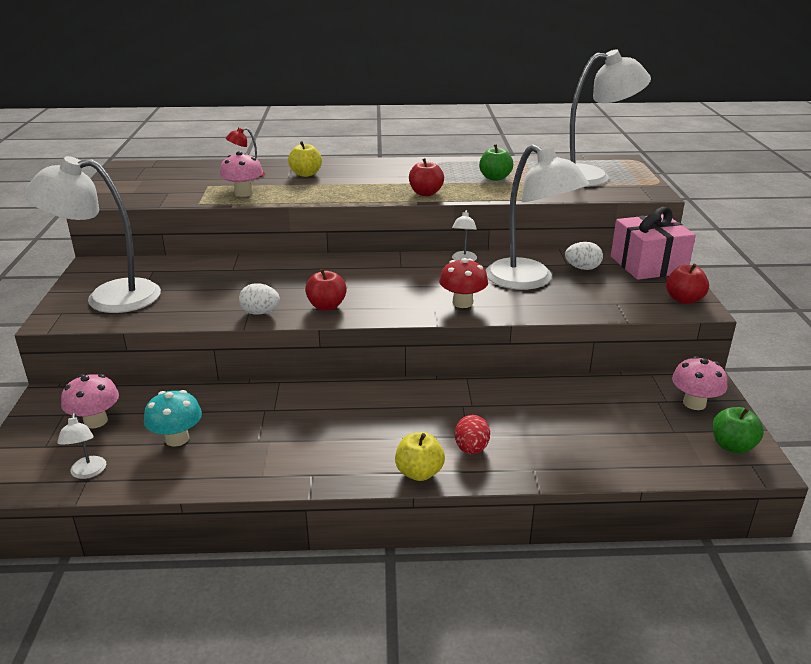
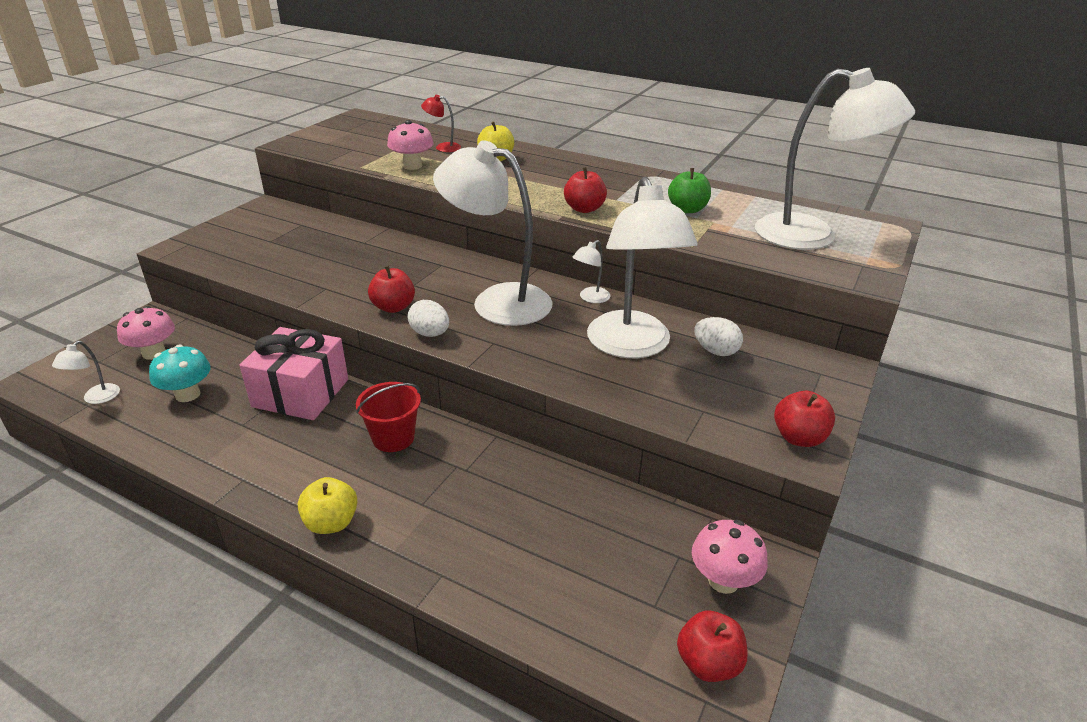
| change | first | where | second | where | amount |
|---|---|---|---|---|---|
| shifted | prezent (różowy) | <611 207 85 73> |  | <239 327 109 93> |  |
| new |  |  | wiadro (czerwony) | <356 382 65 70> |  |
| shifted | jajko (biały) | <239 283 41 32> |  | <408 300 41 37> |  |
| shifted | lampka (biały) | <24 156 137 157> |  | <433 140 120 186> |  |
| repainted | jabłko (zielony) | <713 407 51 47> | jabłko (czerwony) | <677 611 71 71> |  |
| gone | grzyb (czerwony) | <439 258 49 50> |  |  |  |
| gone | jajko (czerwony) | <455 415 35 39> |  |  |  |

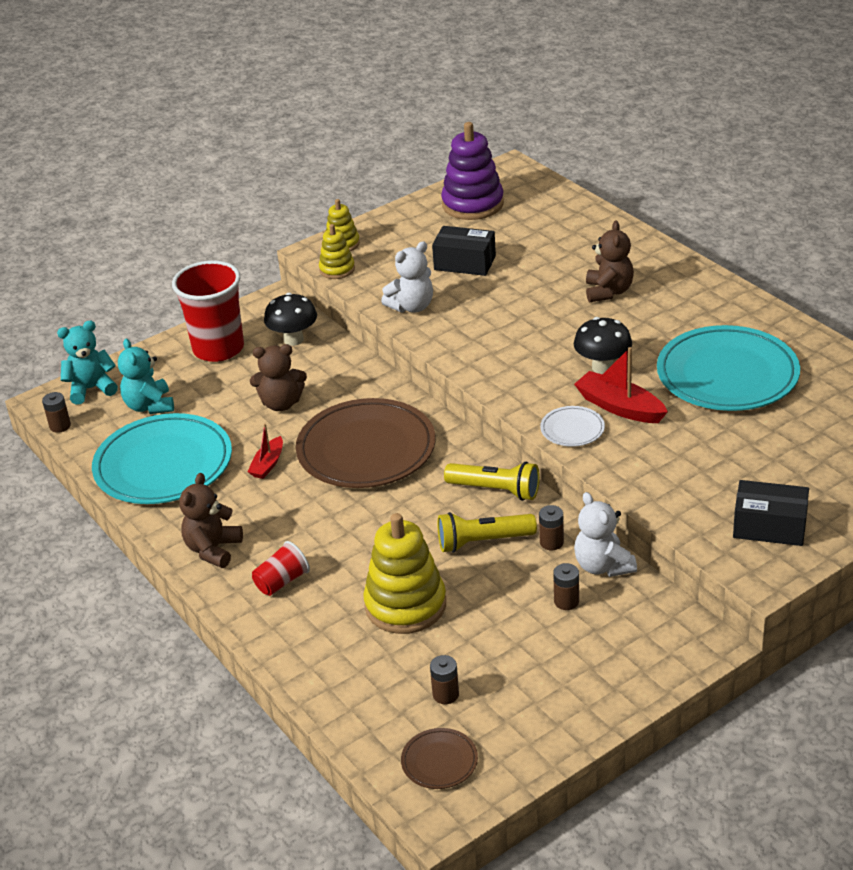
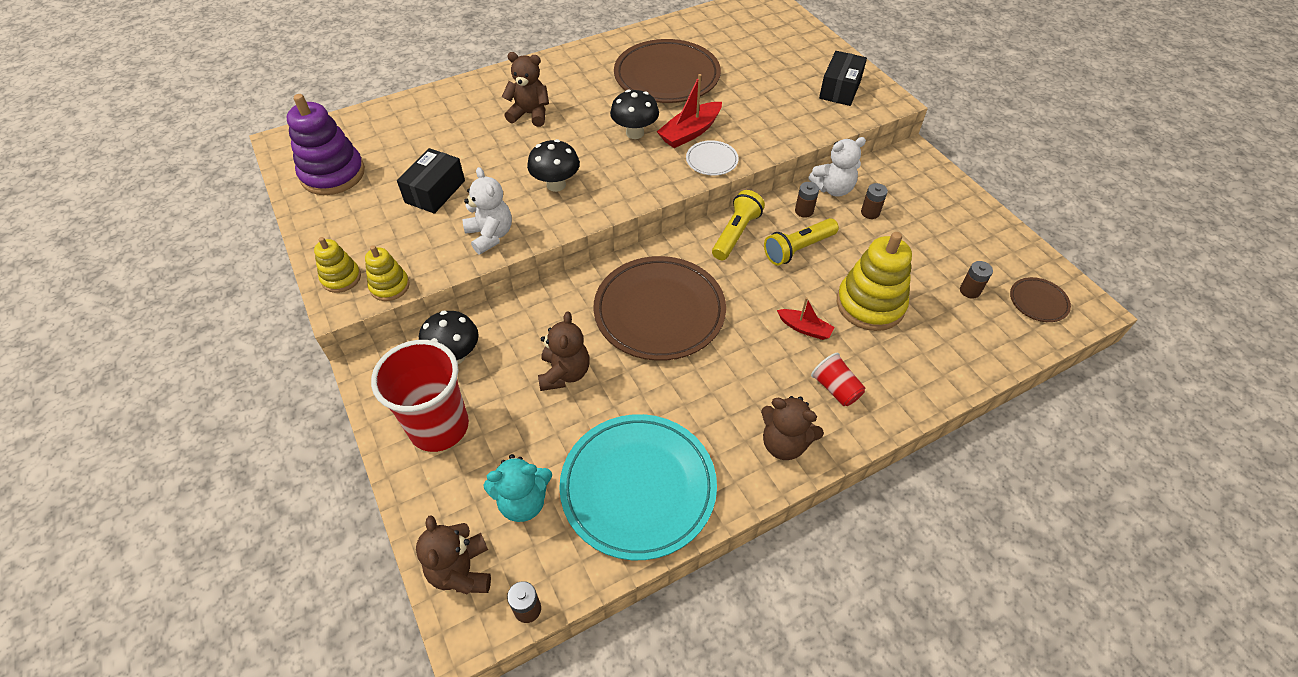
| change | first | where | second | where | amount |
|---|---|---|---|---|---|
| repainted | miś (turkusowy) | <57 321 61 84> | miś (brązowy) | <416 515 75 80> |  |
| new |  |  | grzyb (czarny) | <527 139 53 53> |  |
| repainted | talerz (turkusowy) | <657 325 143 86> | talerz (brązowy) | <614 39 107 64> |  |
| rotated | latarka (żółty) | <438 512 99 41> |  | <764 218 75 48> | 60 degrees clockwise |
| shifted | łódka (czerwony) | <248 424 35 55> |  | <777 297 57 43> |  |

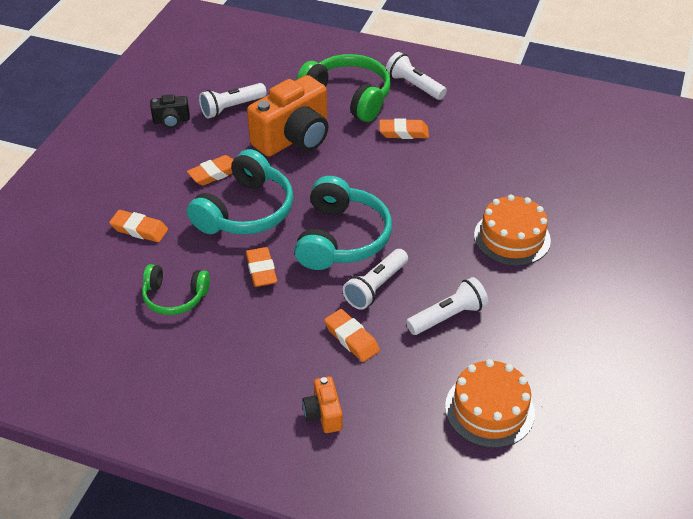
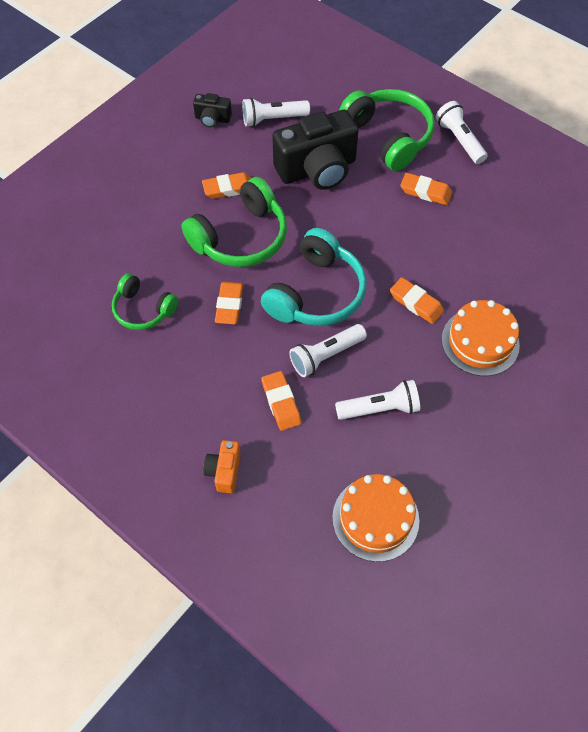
| change | first | where | second | where | amount |
|---|---|---|---|---|---|
| repainted | słuchawki (turkusowy) | <187 149 107 86> | słuchawki (zielony) | <181 177 106 90> |  |
| repainted | aparat fotograficzny (pomarańczowy) | <247 75 81 81> | aparat fotograficzny (czarny) | <272 110 87 80> |  |
| shifted | gumka do mazania (pomarańczowy) | <109 210 59 32> |  | <390 277 54 47> |  |

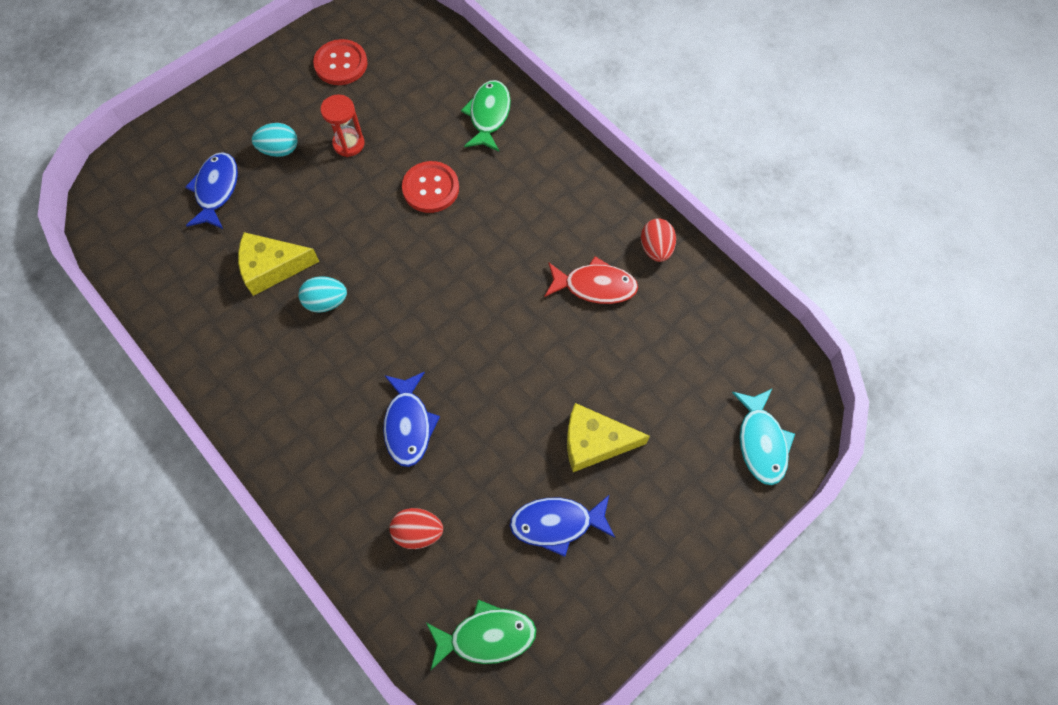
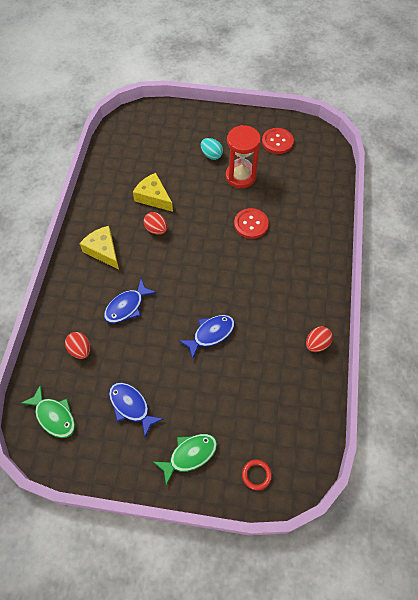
| change | first | where | second | where | amount |
|---|---|---|---|---|---|
| shifted | ser (żółty) | <567 403 83 69> |  | <79 226 40 44> |  |
| repainted | jajko (turkusowy) | <298 276 49 37> | jajko (czerwony) | <143 212 24 23> |  |
| shifted | ryba (zielony) | <461 80 50 72> |  | <154 434 63 52> |  |
| shifted | ryba (niebieski) | <185 152 53 77> |  | <179 315 56 45> |  |
| scaled | klepsydra (czerwony) | <320 95 44 62> |  | <226 125 35 63> | x1.66 |
| swapped | ryba (turkusowy) | <732 388 63 97> | pierścień (czerwony) | <242 460 30 30> |  |
| gone | ryba (czerwony) | <545 256 93 48> |  |  |  |

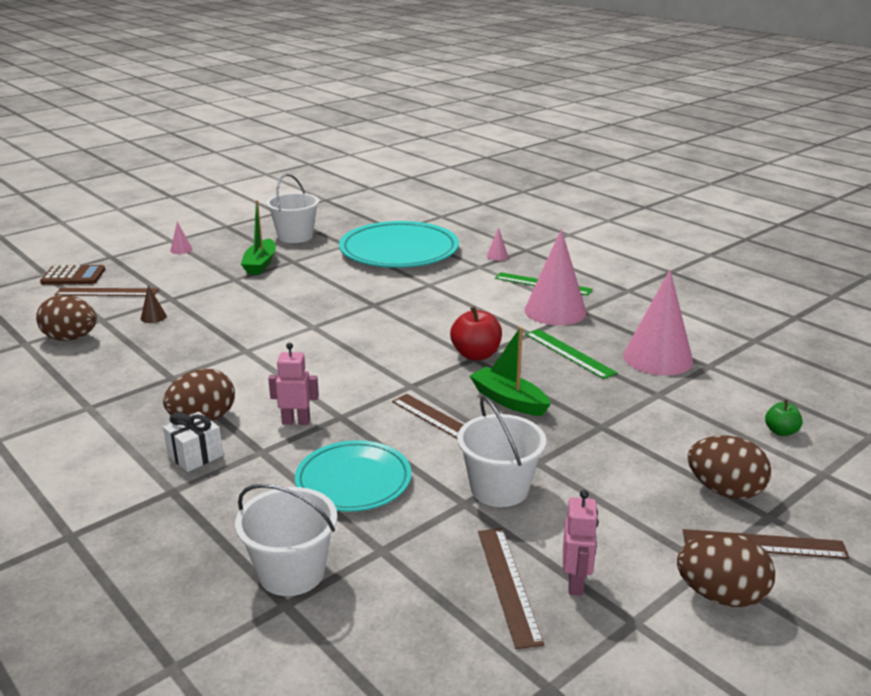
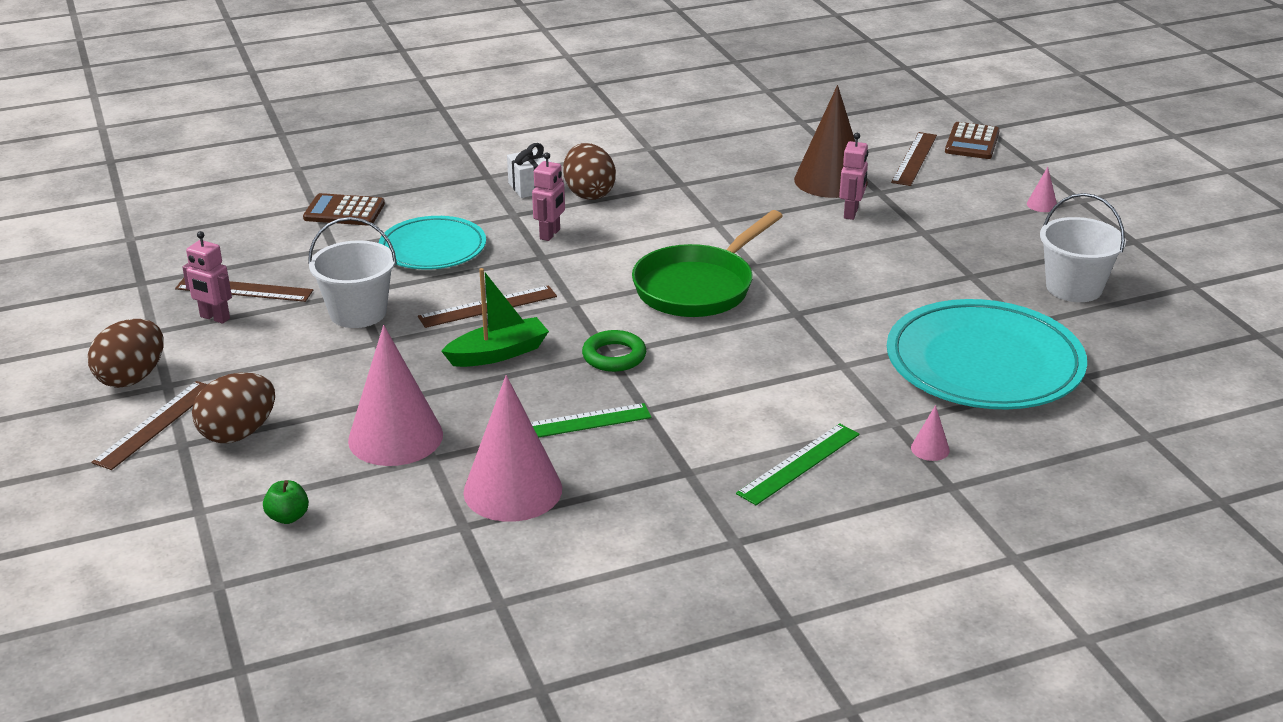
| change | first | where | second | where | amount |
|---|---|---|---|---|---|
| swapped | wiadro (biały) | <235 484 102 112> | kalkulator (brązowy) | <303 193 82 33> |  |
| shifted | stożek (różowy) | <524 229 63 96> |  | <348 325 95 141> |  |
| swapped | jabłko (czerwony) | <450 306 52 54> | pierścień (zielony) | <582 330 64 42> |  |
| new |  |  | patelnia (zielony) | <632 210 151 107> |  |
| scaled | stożek (brązowy) | <141 285 26 38> |  | <794 85 74 113> | x2.48 |
| new |  |  | robot (różowy) | <839 133 29 87> |  |
| gone | jajko (brązowy) | <36 295 61 46> |  |  |  |
| gone | łódka (zielony) | <241 200 35 75> |  |  |  |

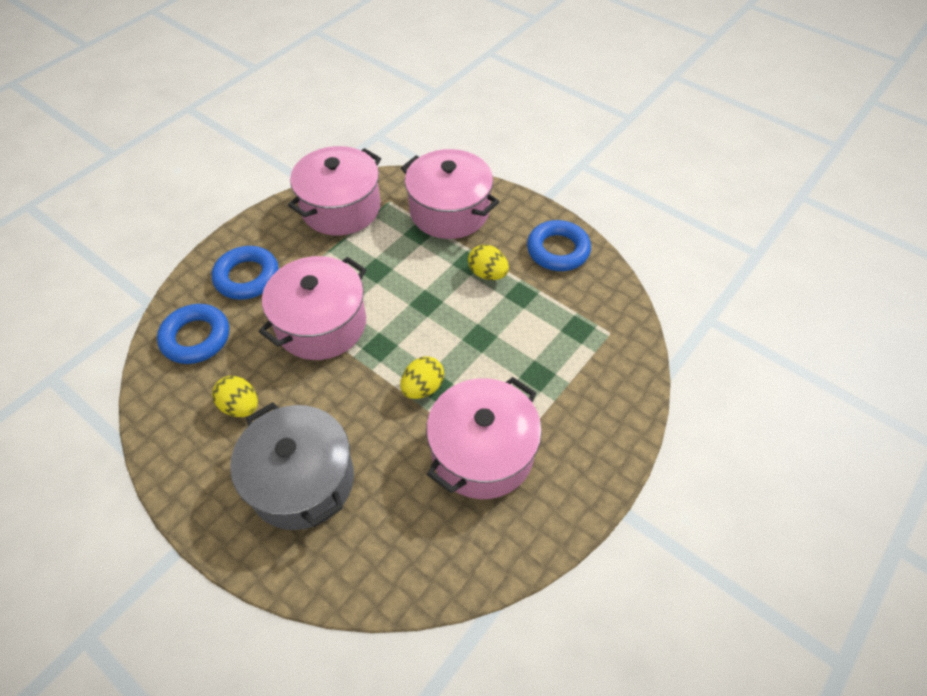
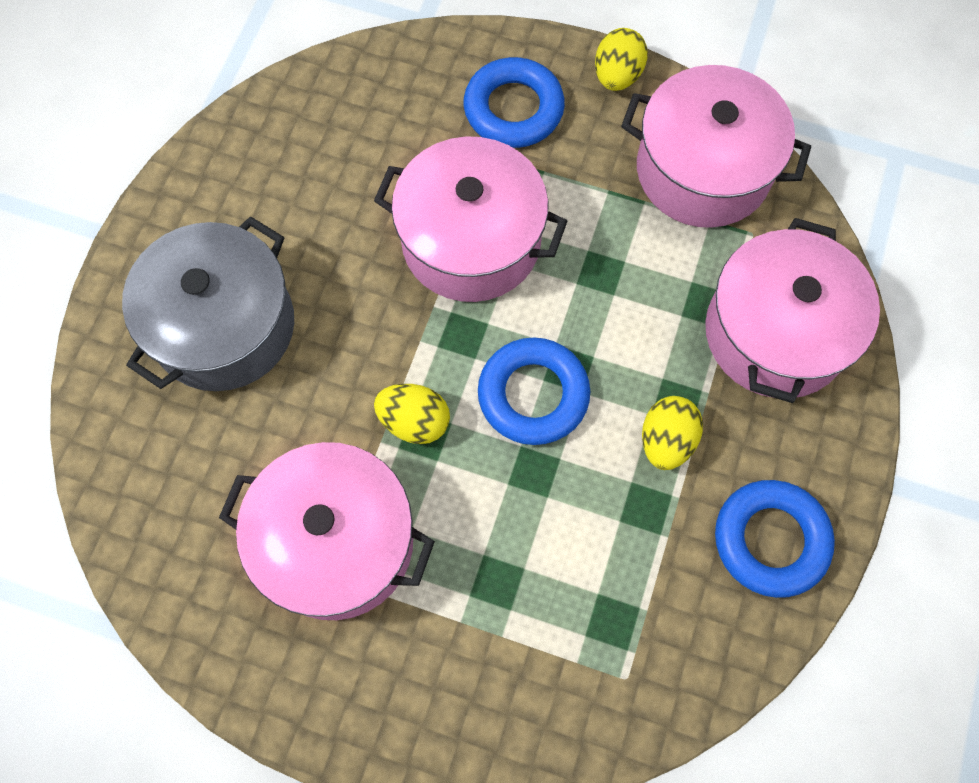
| change | first | where | second | where | amount |
|---|---|---|---|---|---|
| shifted | pierścień (niebieski) | <157 304 72 60> |  | <478 338 112 107> |  |
| shifted | jajko (żółty) | <212 376 46 41> |  | <595 28 53 63> |  |

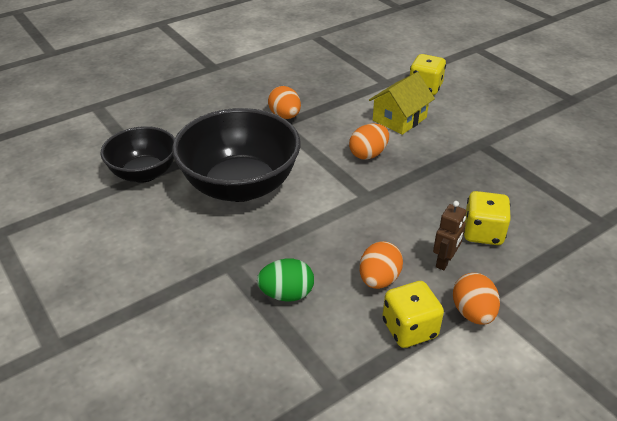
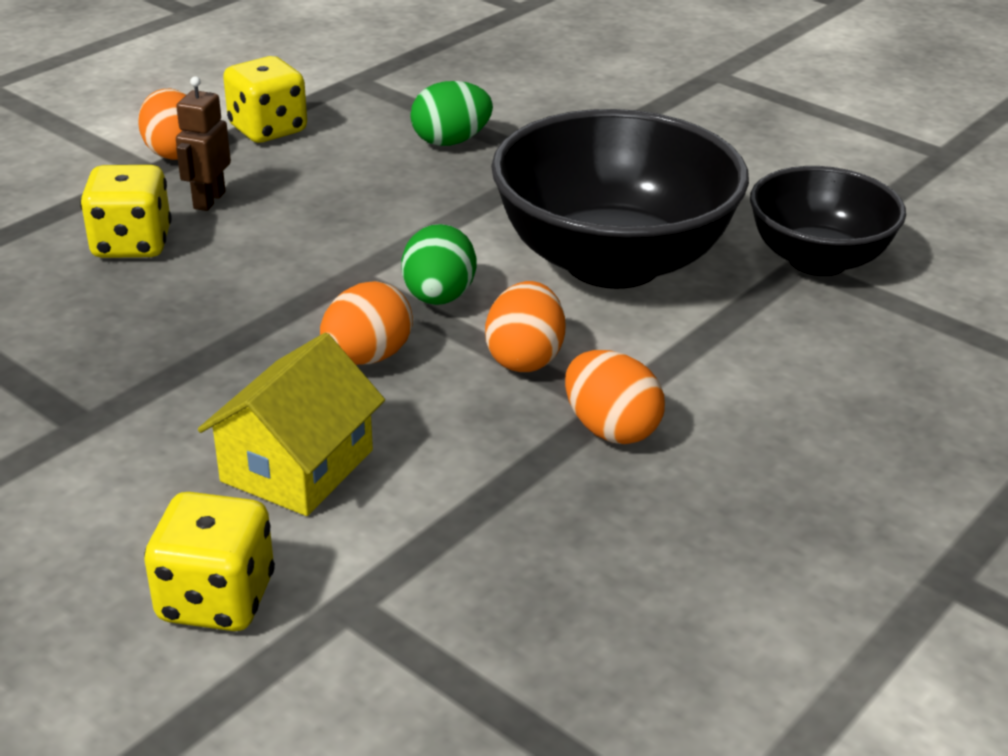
| change | first | where | second | where | amount |
|---|---|---|---|---|---|
| new |  |  | jajko (zielony) | <401 224 76 81> |  |
| shifted | jajko (pomarańczowy) | <359 241 44 48> |  | <485 281 81 91> |  |

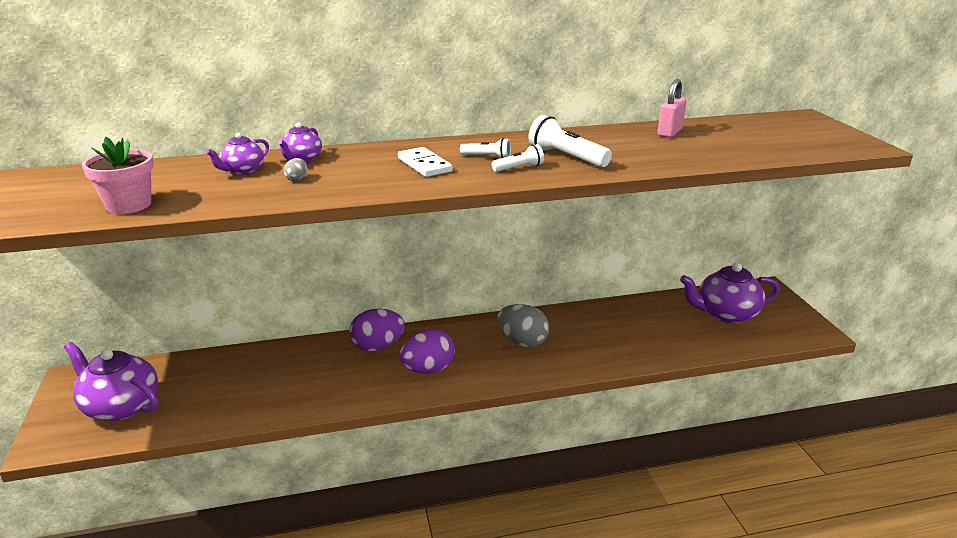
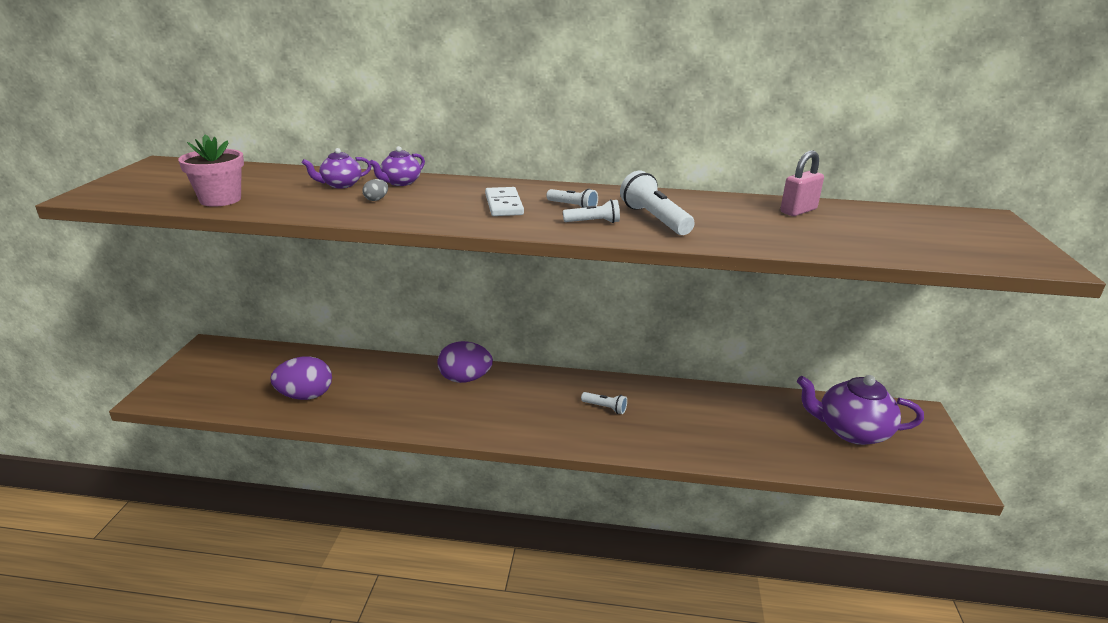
| change | first | where | second | where | amount |
|---|---|---|---|---|---|
| shifted | jajko (fioletowy) | <399 329 56 45> |  | <270 356 62 44> |  |
| swapped | jajko (szary) | <497 304 52 43> | latarka (biały) | <581 392 46 22> |  |
| gone | imbryk (fioletowy) | <64 342 94 79> |  |  |  |

